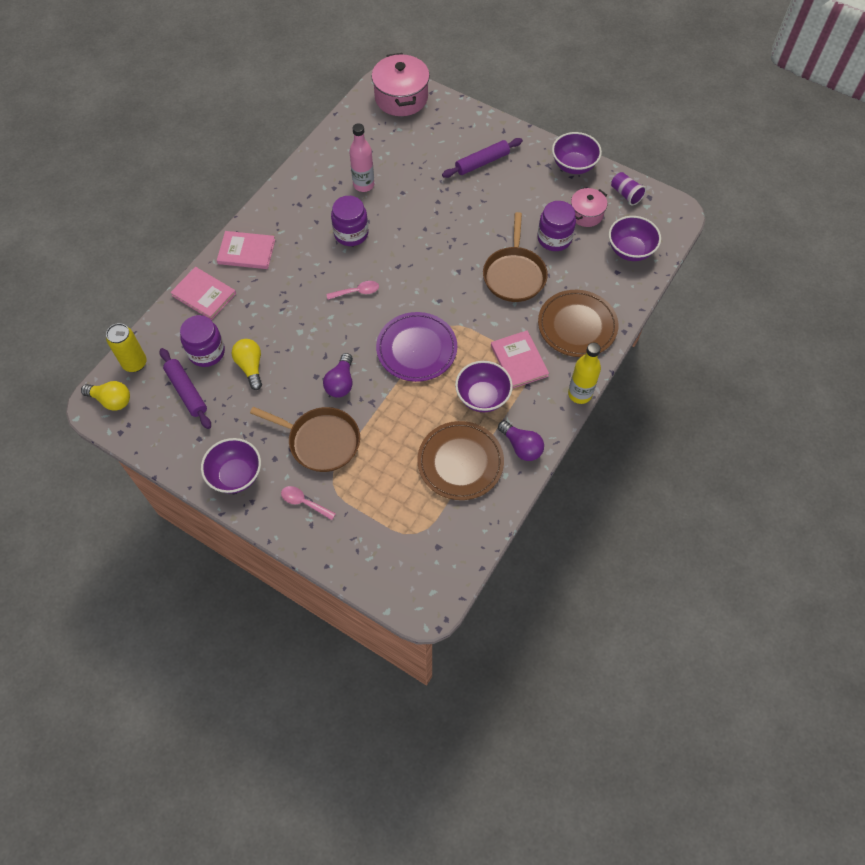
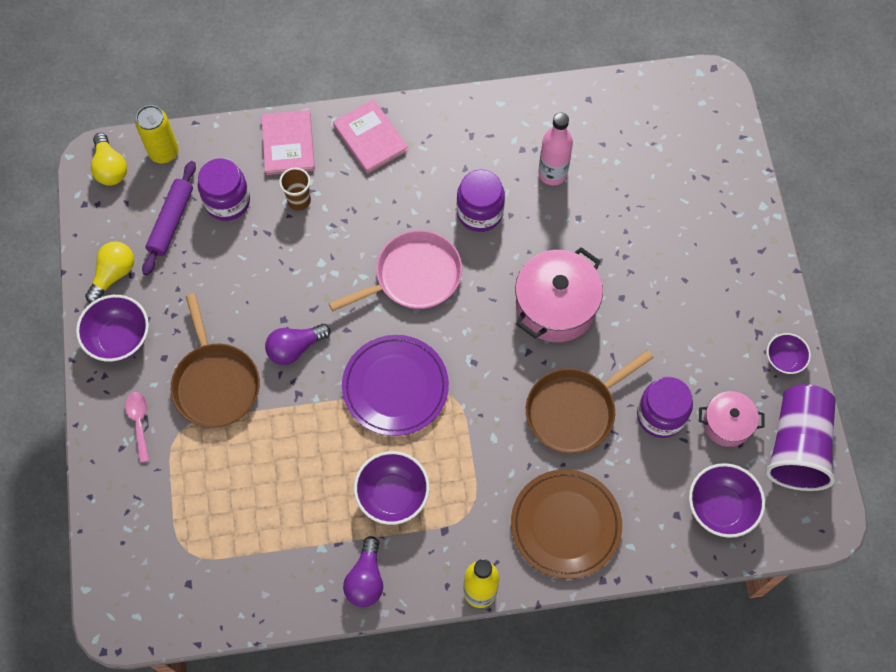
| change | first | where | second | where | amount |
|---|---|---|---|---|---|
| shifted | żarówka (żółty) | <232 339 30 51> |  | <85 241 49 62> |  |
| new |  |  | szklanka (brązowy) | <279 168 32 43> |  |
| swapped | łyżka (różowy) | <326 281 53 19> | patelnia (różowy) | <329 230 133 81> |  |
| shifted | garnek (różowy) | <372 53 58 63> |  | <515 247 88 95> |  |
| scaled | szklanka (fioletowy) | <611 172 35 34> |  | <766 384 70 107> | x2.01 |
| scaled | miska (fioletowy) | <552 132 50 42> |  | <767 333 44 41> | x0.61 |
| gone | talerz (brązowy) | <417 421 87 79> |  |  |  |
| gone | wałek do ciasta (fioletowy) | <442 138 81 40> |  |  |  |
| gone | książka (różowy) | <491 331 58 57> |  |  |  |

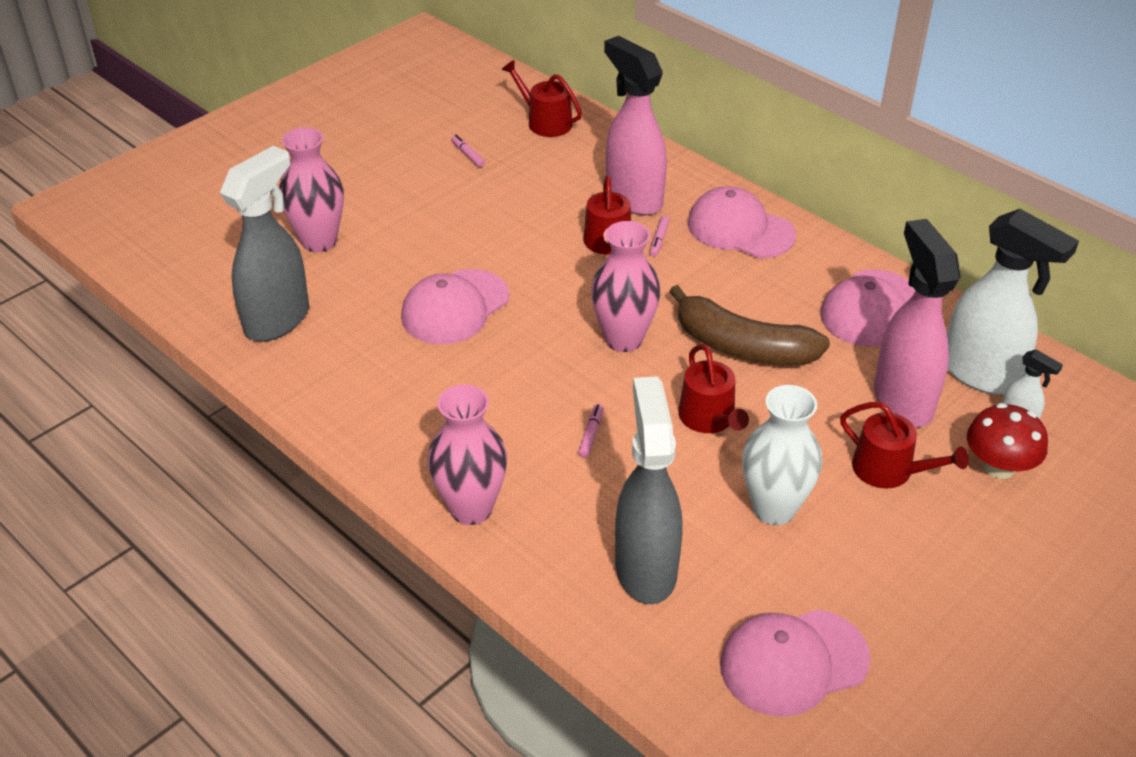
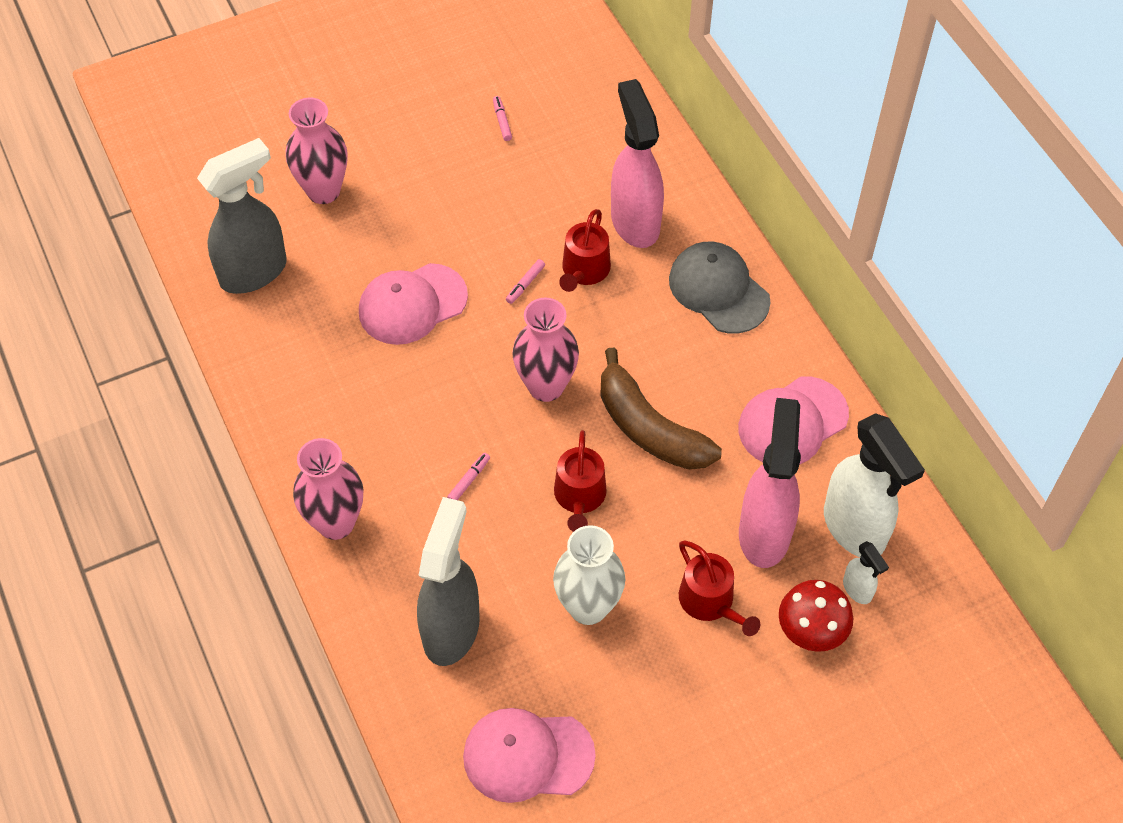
| change | first | where | second | where | amount |
|---|---|---|---|---|---|
| shifted | flamaster (różowy) | <650 216 20 41> |  | <506 259 39 45> |  |
| repainted | czapka (różowy) | <688 186 108 72> | czapka (szary) | <669 242 102 91> |  |
| gone | konewka (czerwony) | <501 60 81 77> |  |  |  |

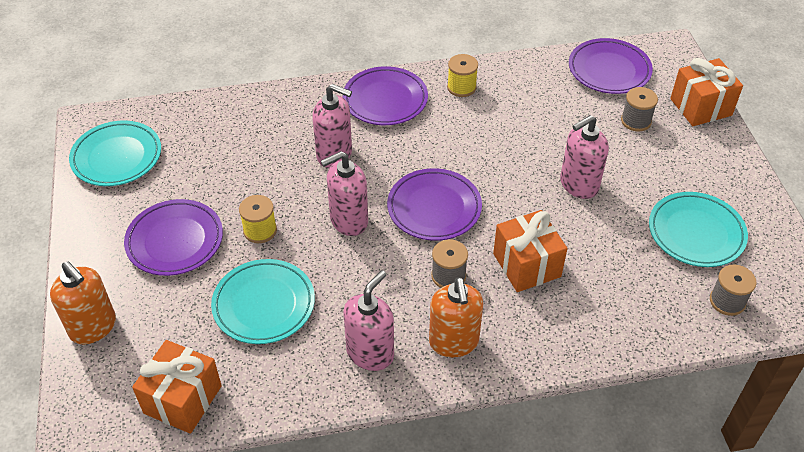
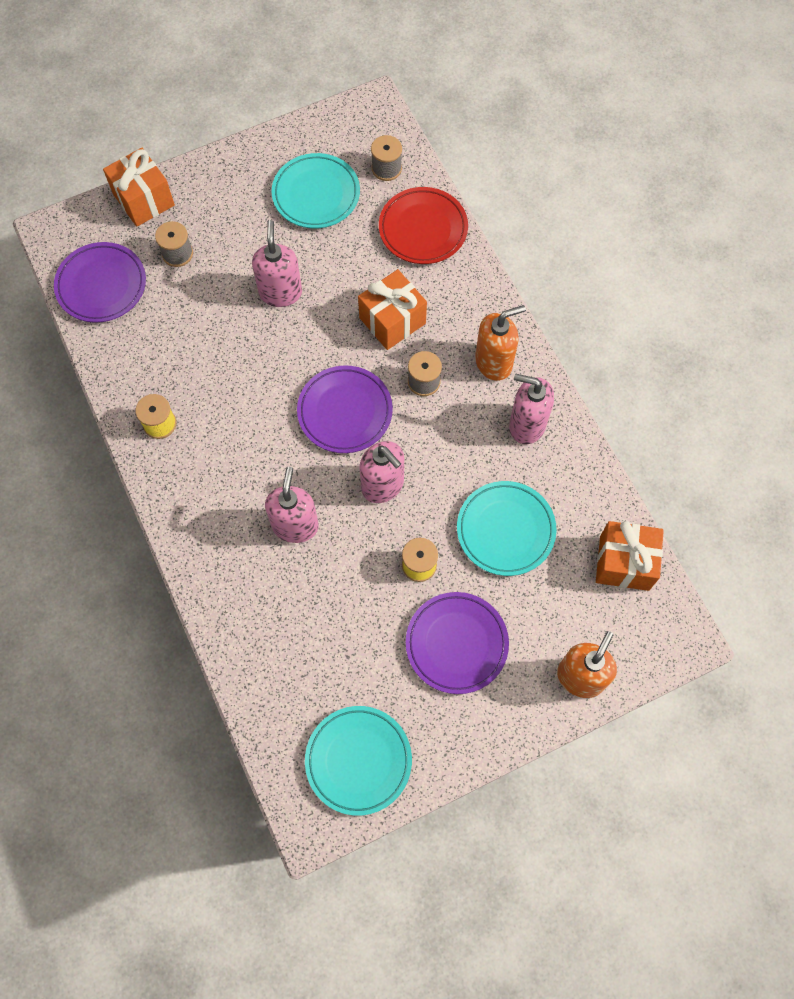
| change | first | where | second | where | amount |
|---|---|---|---|---|---|
| rotated | dozownik mydła (różowy) | <560 115 49 84> |  | <252 220 50 87> | 135 degrees counterclockwise |
| new |  |  | talerz (czerwony) | <379 187 89 77> |  |
| gone | talerz (fioletowy) | <343 66 85 59> |  |  |  |

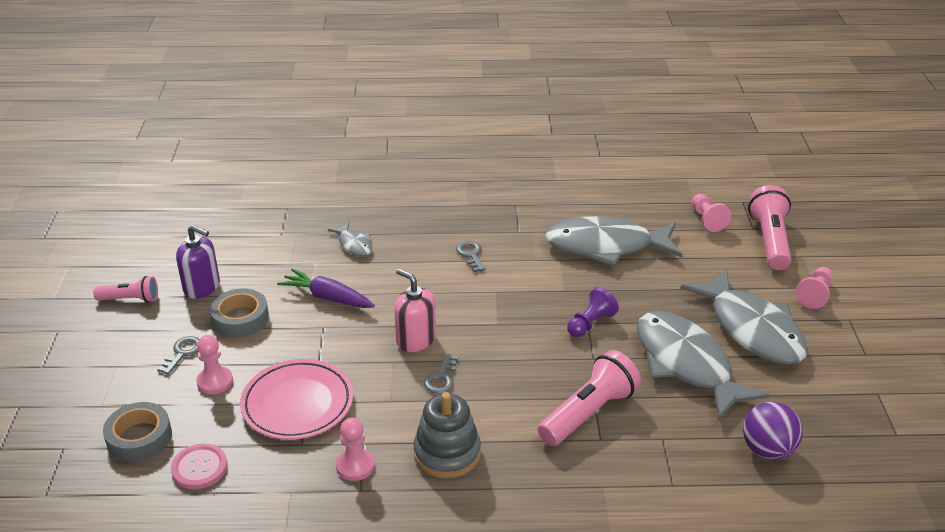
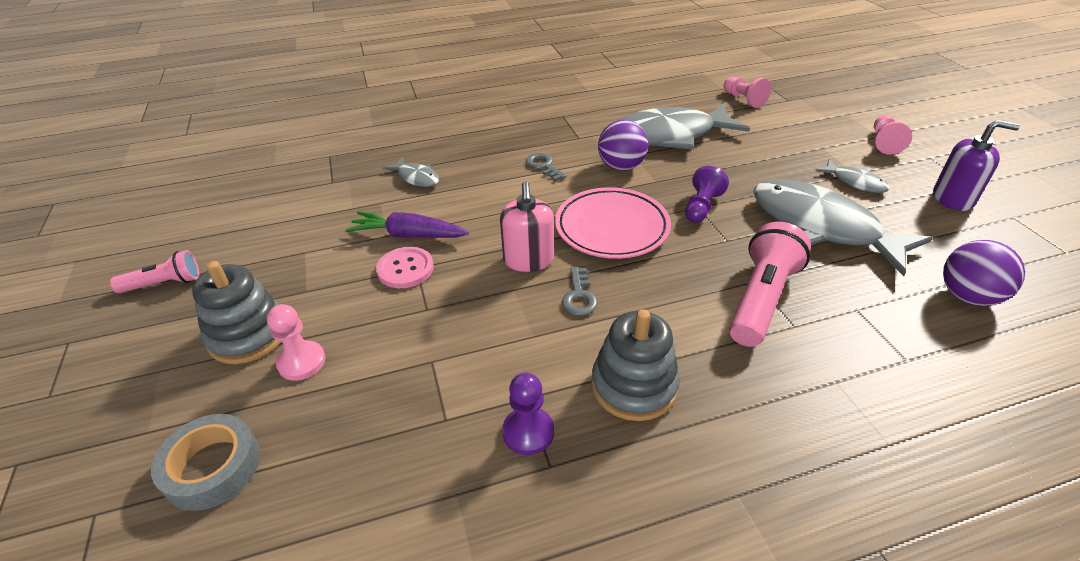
| change | first | where | second | where | amount |
|---|---|---|---|---|---|
| swapped | klucz (szary) | <157 336 42 39> | zabawka nakładanka (szary) | <192 261 90 103> |  |
| shifted | guzik (różowy) | <171 444 56 45> |  | <376 247 58 41> |  |
| rotated | dozownik mydła (różowy) | <394 269 42 83> |  | <500 181 54 91> | 120 degrees counterclockwise |
| repainted | pionek (różowy) | <336 418 39 63> | pionek (fioletowy) | <502 373 52 82> |  |
| shifted | talerz (różowy) | <240 359 113 81> |  | <555 187 116 72> |  |
| new |  |  | piłka (fioletowy) | <598 120 50 51> |  |
| scaled | ryba (szary) | <680 269 128 96> |  | <815 160 74 33> | x0.45 |
| shifted | dozownik mydła (fioletowy) | <176 225 44 74> |  | <933 120 87 91> |  |
| gone | taśma klejąca (szary) | <210 289 59 48> |  |  |  |
| gone | latarka (różowy) | <748 185 43 85> |  |  |  |

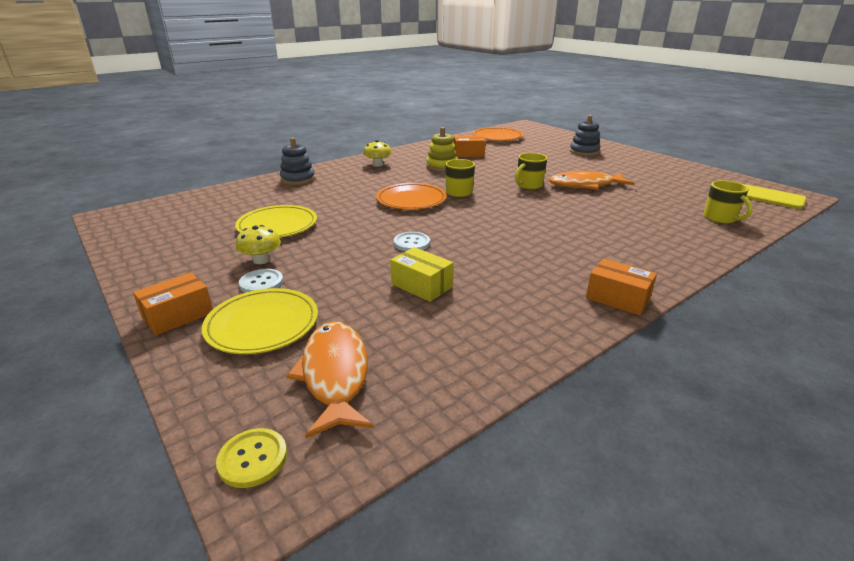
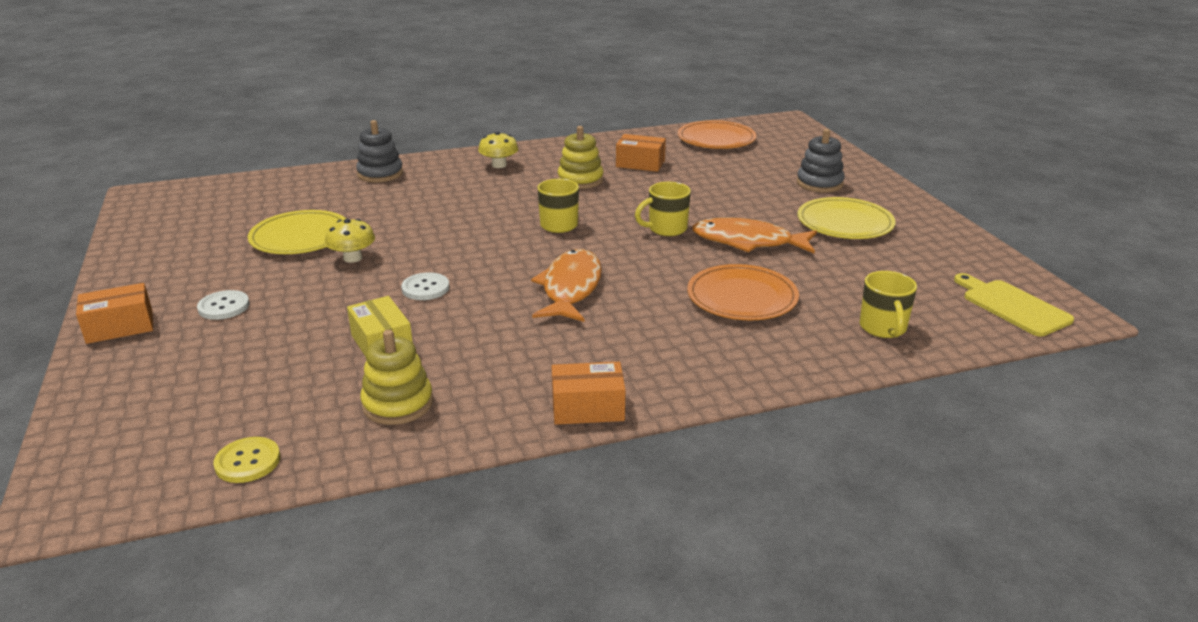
| change | first | where | second | where | amount |
|---|---|---|---|---|---|
| shifted | guzik (żółty) | <216 428 71 60> |  | <213 437 67 46> |  |
| shifted | grzyb (żółty) | <236 225 45 39> |  | <325 219 50 44> |  |
| new |  |  | zabawka nakładanka (żółty) | <360 330 73 95> |  |
| shifted | ryba (pomarańczowy) | <286 321 88 117> |  | <531 249 71 73> |  |
| rotated | pudełko (pomarańczowy) | <586 258 71 58> |  | <552 362 74 63> | 60 degrees counterclockwise |
| shifted | talerz (pomarańczowy) | <376 183 71 27> |  | <687 264 112 56> |  |
| shifted | talerz (żółty) | <202 288 116 66> |  | <798 197 98 42> |  |

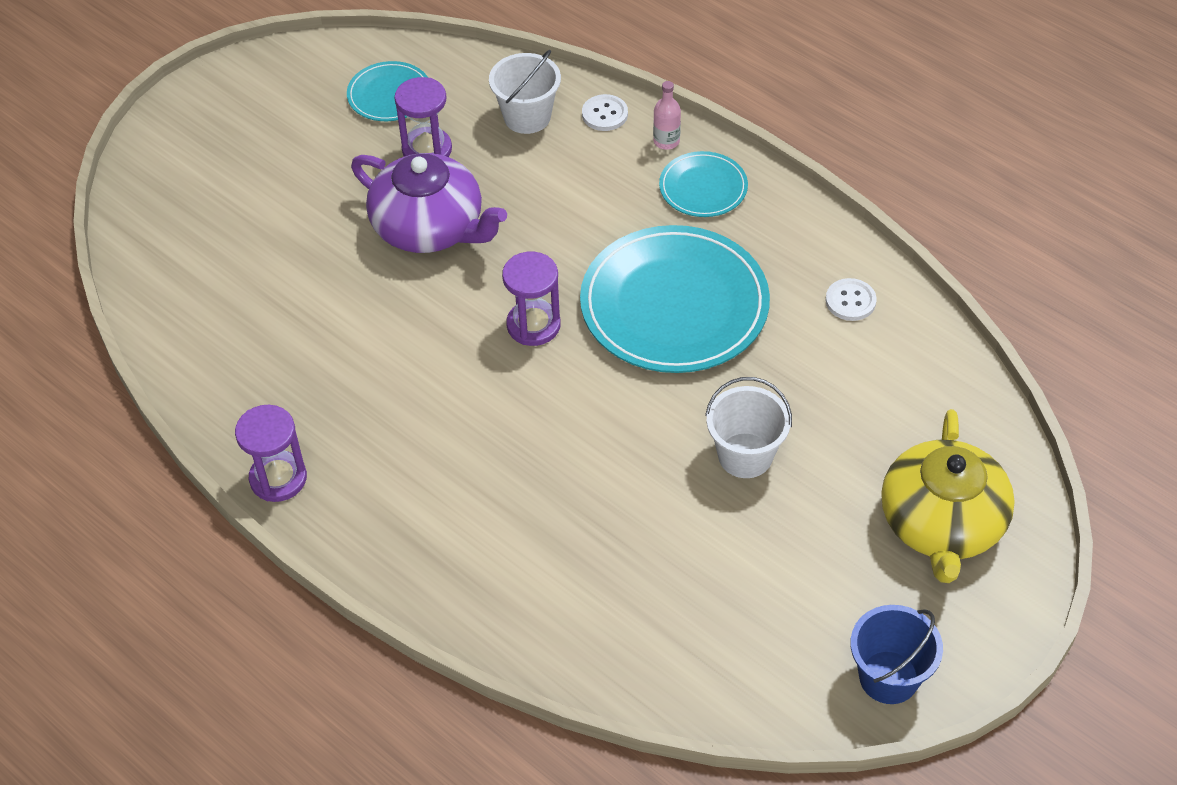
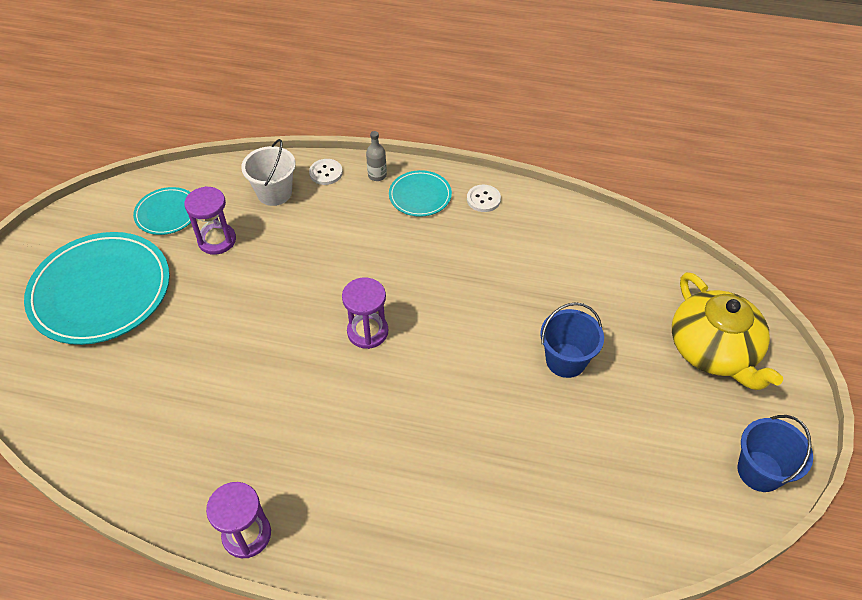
| change | first | where | second | where | amount |
|---|---|---|---|---|---|
| shifted | talerz (turkusowy) | <580 225 190 148> |  | <24 232 146 113> |  |
| repainted | butelka (różowy) | <653 81 28 69> | butelka (szary) | <366 131 21 50> |  |
| shifted | guzik (biały) | <826 278 51 43> |  | <467 185 34 27> |  |
| repainted | wiadro (biały) | <705 377 87 101> | wiadro (niebieski) | <540 302 64 76> |  |
| gone | imbryk (fioletowy) | <351 153 156 100> |  |  |  |

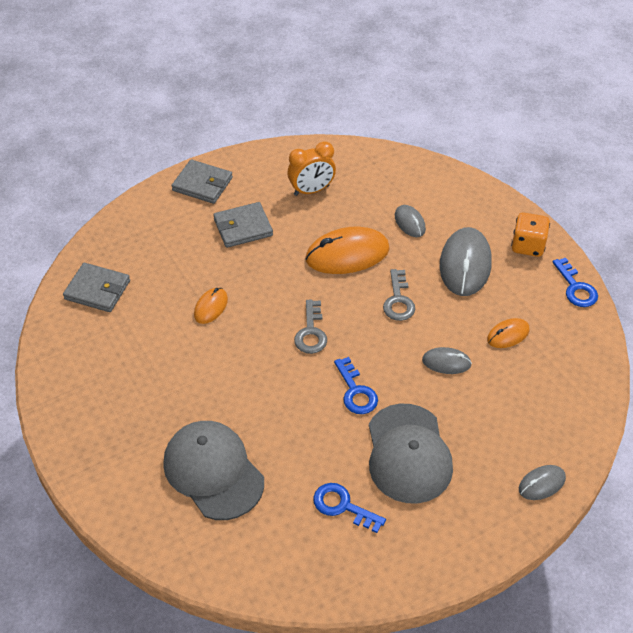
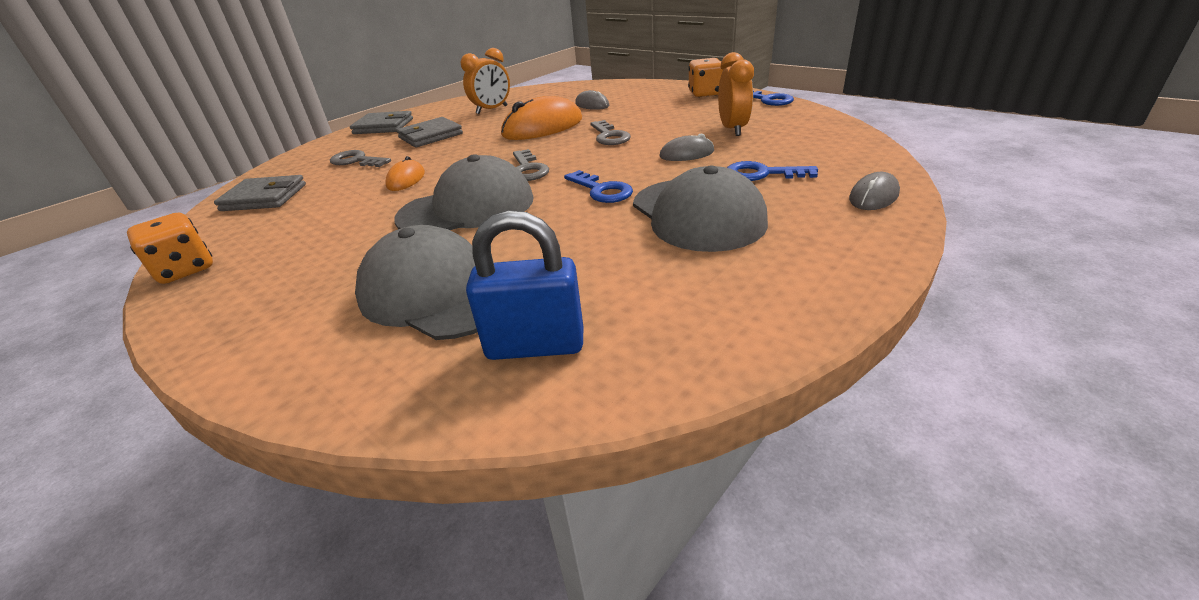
| change | first | where | second | where | amount |
|---|---|---|---|---|---|
| new |  |  | kostka do gry (pomarańczowy) | <127 213 86 71> |  |
| new |  |  | klucz (szary) | <330 150 61 17> |  |
| new |  |  | czapka (szary) | <394 154 140 76> |  |
| new |  |  | kłódka (niebieski) | <466 210 117 150> |  |
| swapped | myszka (pomarańczowy) | <487 318 43 30> | budzik (pomarańczowy) | <718 52 36 84> |  |
| shifted | klucz (niebieski) | <313 483 73 50> |  | <727 161 91 20> |  |
| gone | myszka (szary) | <440 227 52 69> |  |  |  |

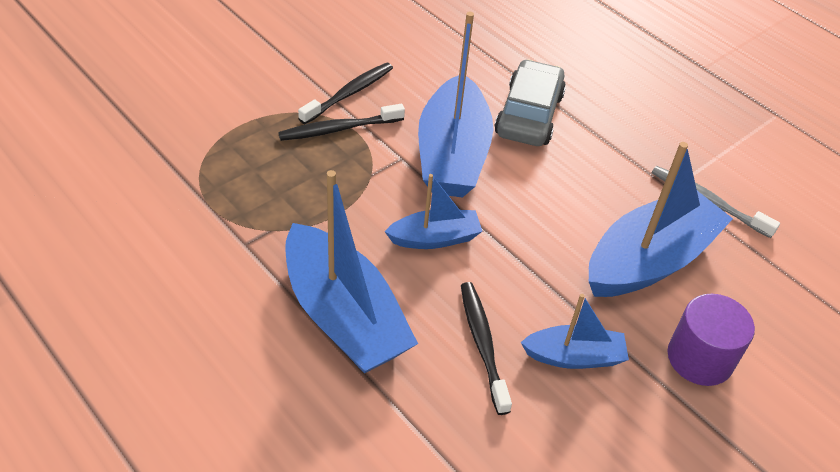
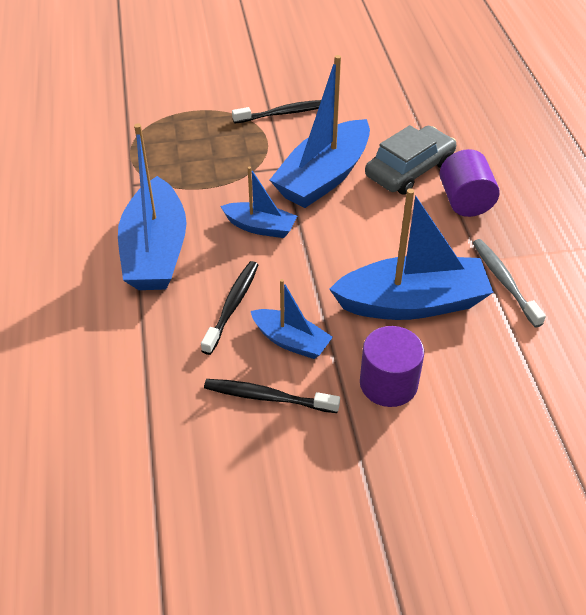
| change | first | where | second | where | amount |
|---|---|---|---|---|---|
| shifted | szczoteczka do zębów (czarny) | <278 104 127 37> |  | <204 379 136 34> |  |
| new |  |  | walec (fioletowy) | <440 149 60 68> |  |

